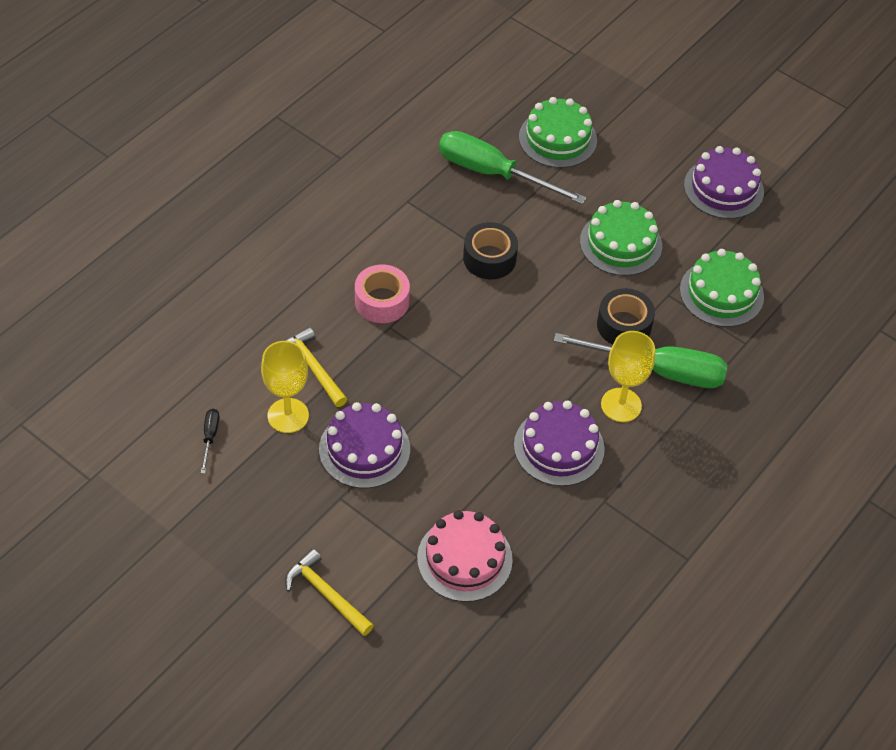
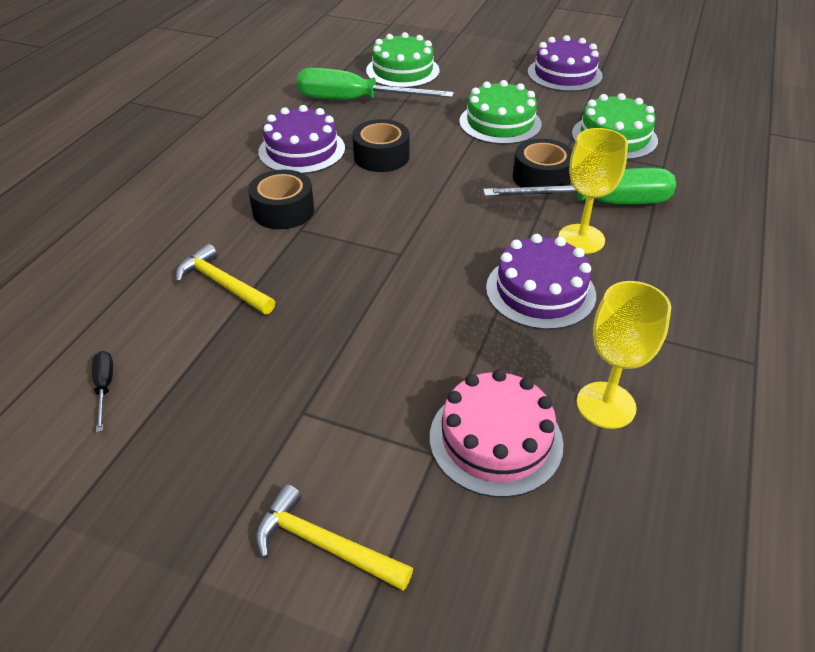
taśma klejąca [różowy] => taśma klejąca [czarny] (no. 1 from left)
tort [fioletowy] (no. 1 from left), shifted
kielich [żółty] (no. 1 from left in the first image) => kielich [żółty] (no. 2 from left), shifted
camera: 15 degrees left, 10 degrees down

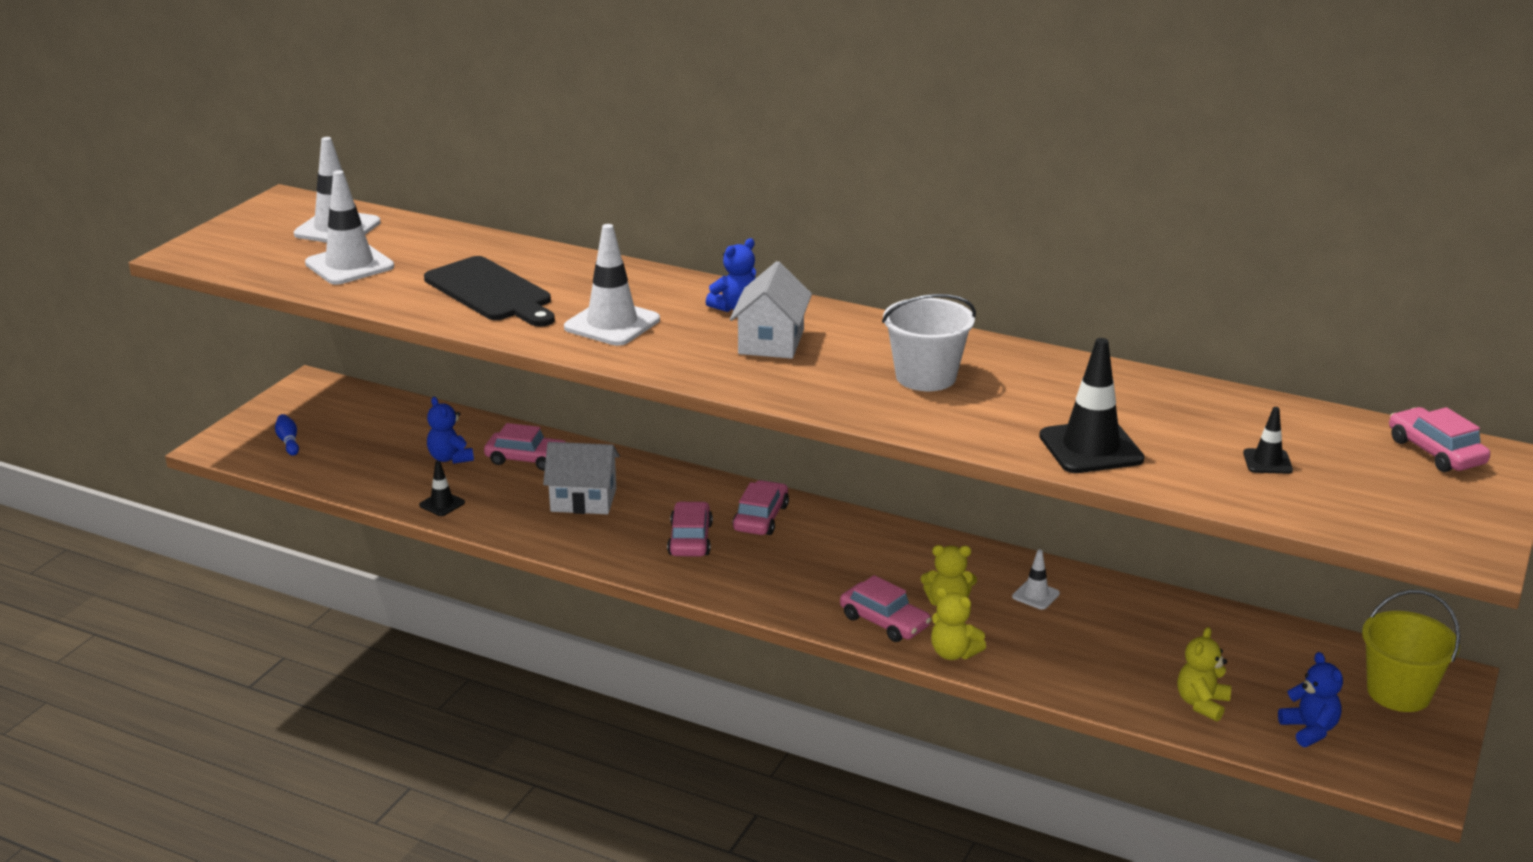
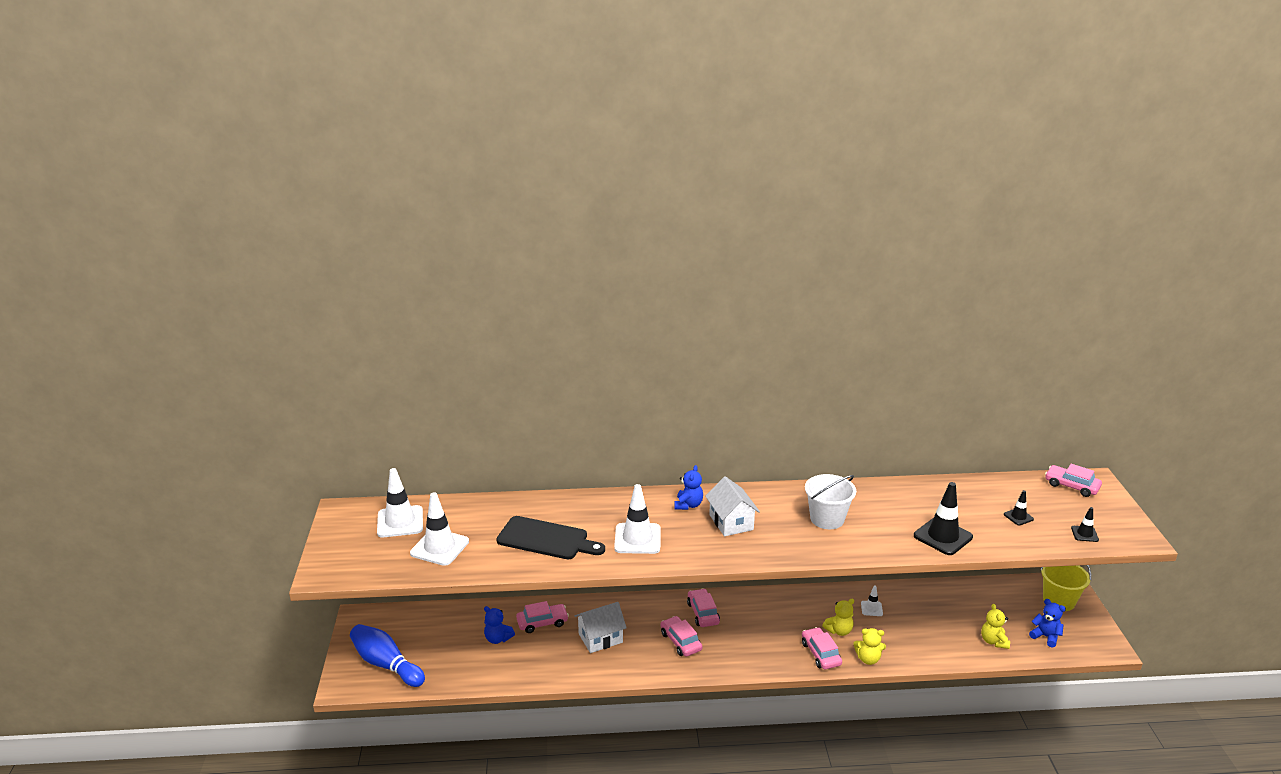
kręgiel [niebieski], x2.36
samochód [różowy] (no. 4 from left), 120 degrees counterclockwise
pachołek [czarny] (no. 1 from left in the first image) => pachołek [czarny] (no. 3 from left), shifted
camera: 30 degrees left, 0 degrees up

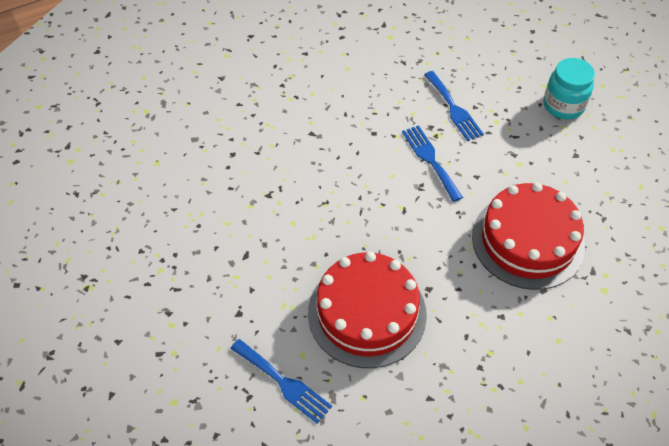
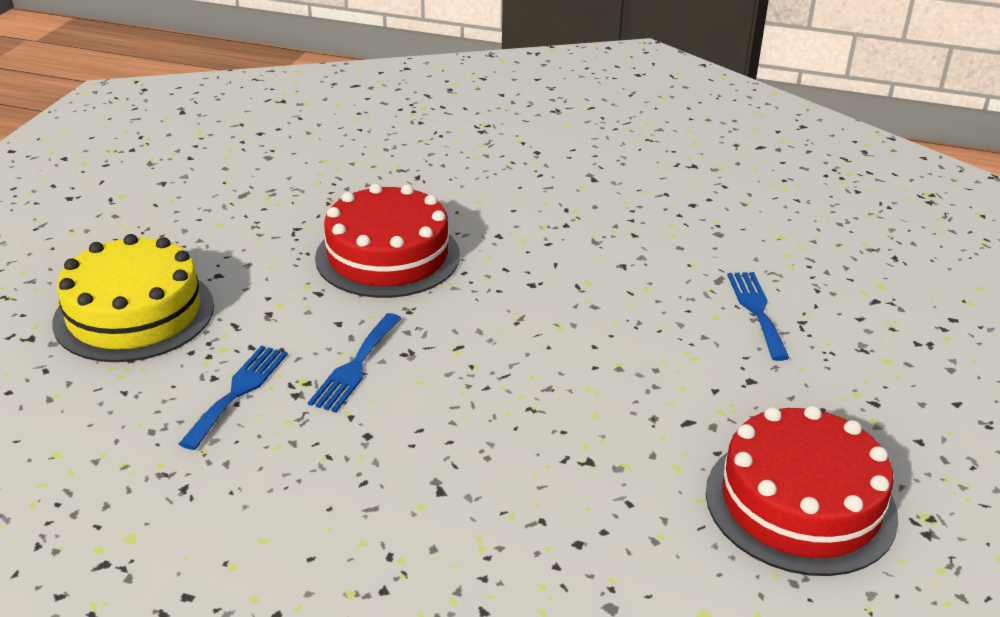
słoik [turkusowy] => tort [żółty]
tort [czerwony] (no. 1 from left in the first image) => tort [czerwony] (no. 2 from left), shifted
camera: 135 degrees left, 20 degrees down

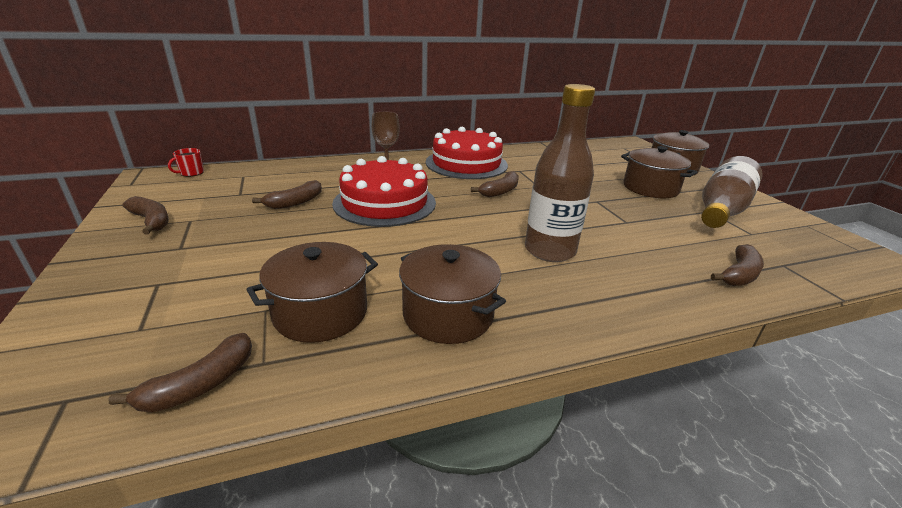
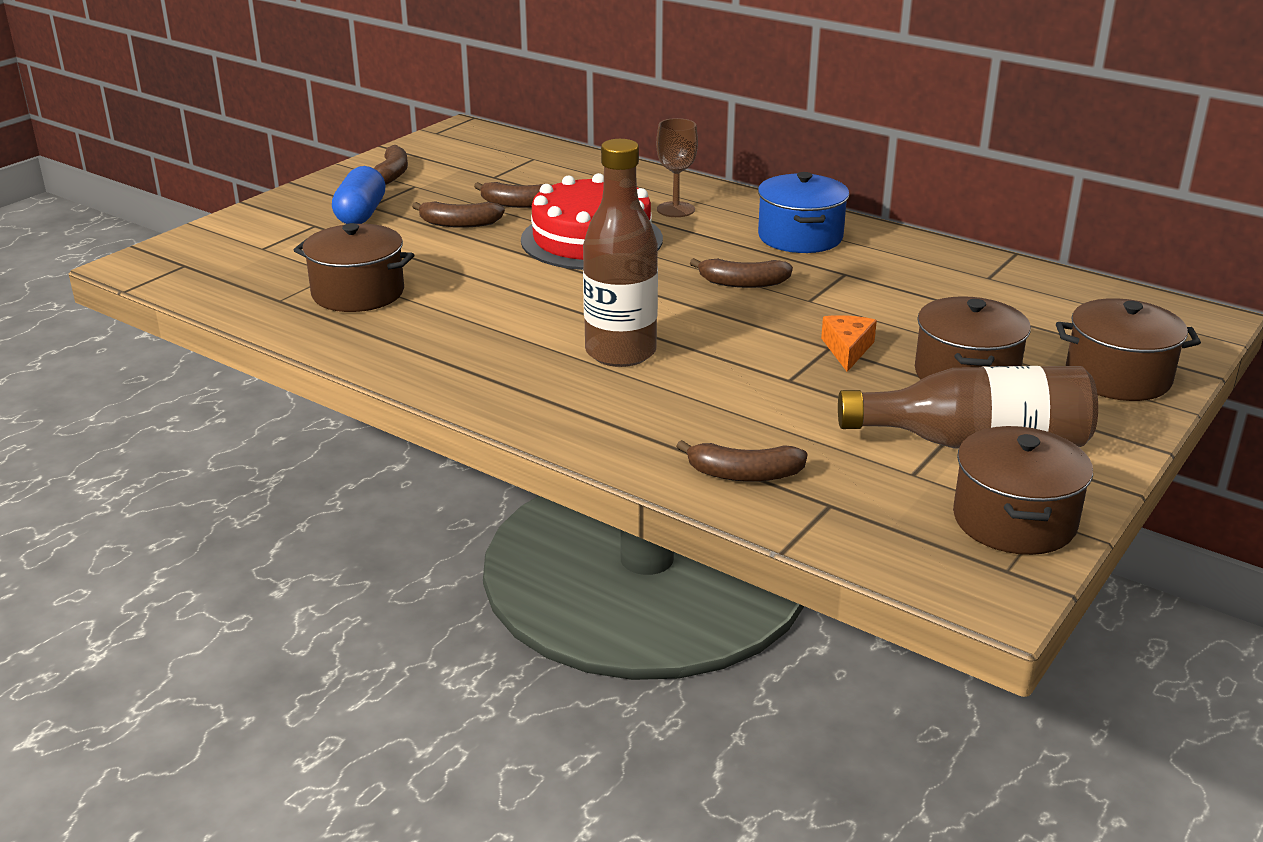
nothing => kapsułka [niebieski]
banan [brązowy] (no. 2 from left), shifted
tort [czerwony] (no. 2 from left) => garnek [niebieski]
nothing => ser [pomarańczowy]
garnek [brązowy] (no. 2 from left in the first image) => garnek [brązowy] (no. 3 from left), shifted
kubek [czerwony] => nothing
camera: 55 degrees right, 0 degrees up

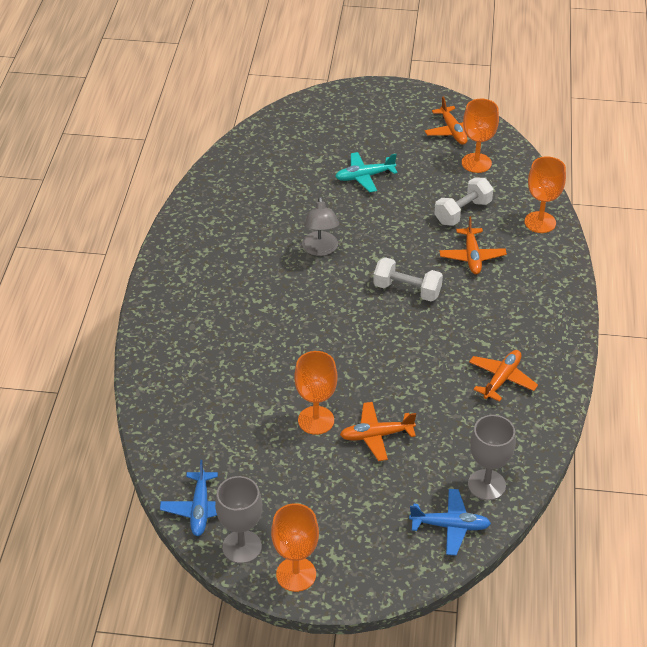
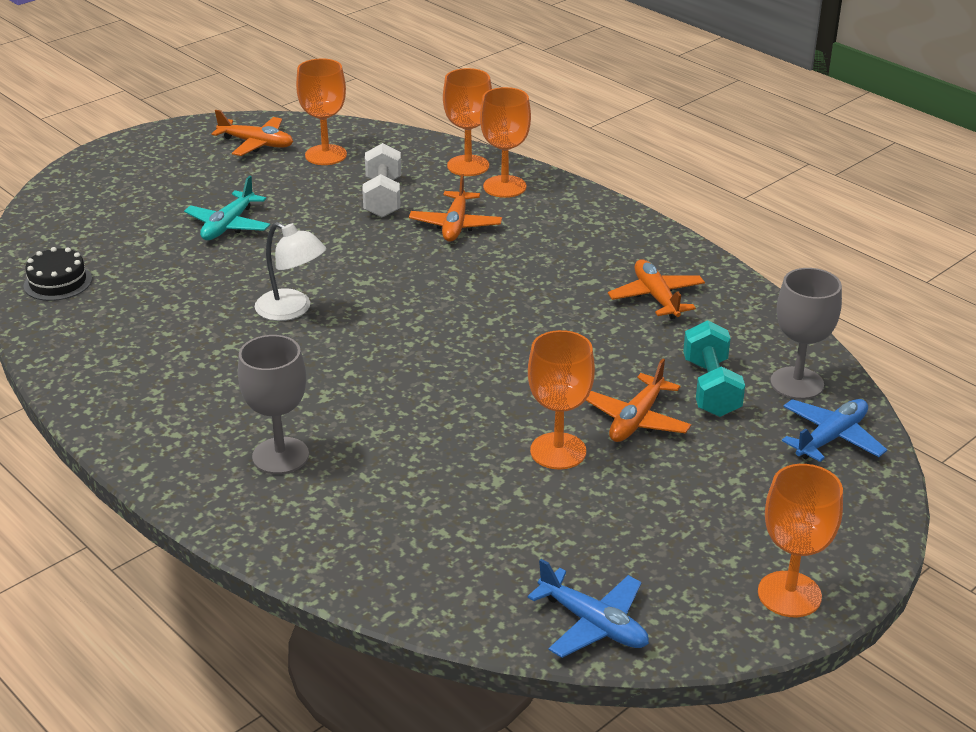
nothing => tort [czarny]
kielich [szary] (no. 1 from left), shifted
lampka [szary] => lampka [biały]
samolot [pomarańczowy] (no. 3 from left in the first image) => samolot [pomarańczowy] (no. 2 from left), 60 degrees clockwise
nothing => kielich [pomarańczowy] (no. 3 from left)
nothing => hantel [turkusowy]
hantel [biały] (no. 1 from left) => nothing
camera: 50 degrees left, 10 degrees down

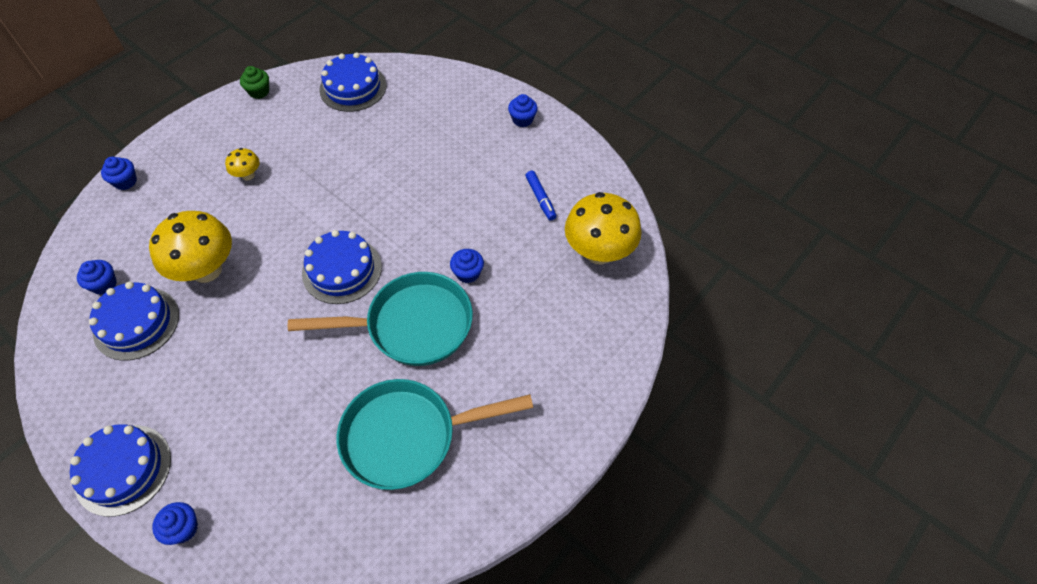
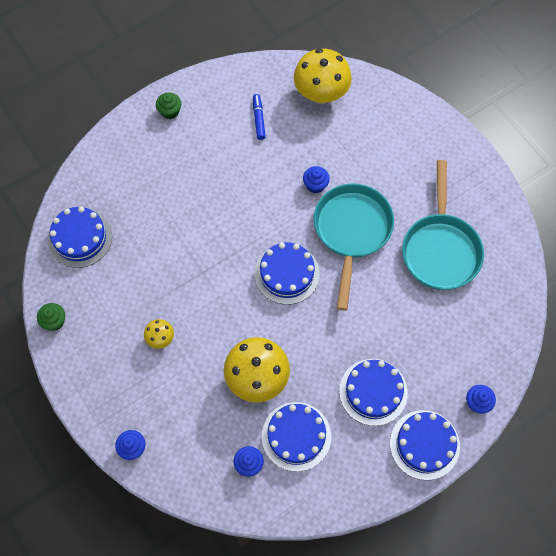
muffinka [niebieski] (no. 5 from left) => muffinka [zielony] (no. 2 from left)
flamaster [niebieski], 90 degrees counterclockwise
nothing => tort [niebieski] (no. 4 from left)
camera: 75 degrees left, 10 degrees up

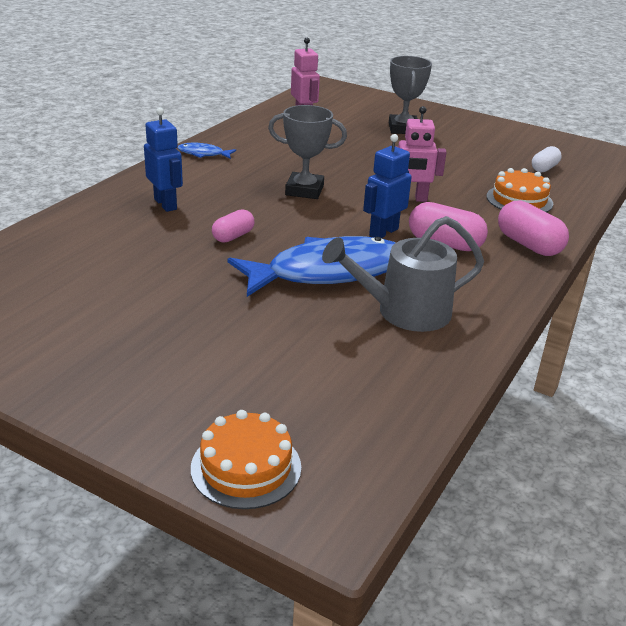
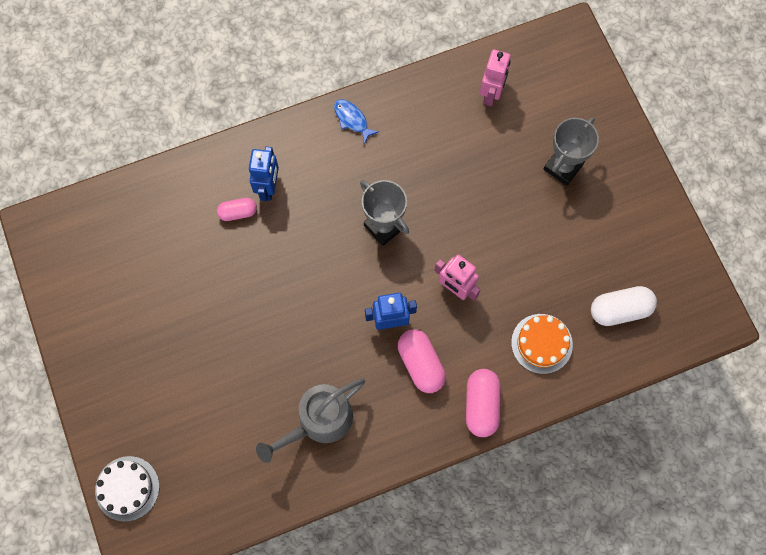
tort [pomarańczowy] (no. 1 from left) => tort [biały]
kapsułka [różowy] (no. 1 from left), shifted
konewka [szary], 60 degrees counterclockwise
kapsułka [biały], x1.61
ryba [niebieski] (no. 2 from left) => nothing
camera: 40 degrees right, 40 degrees up

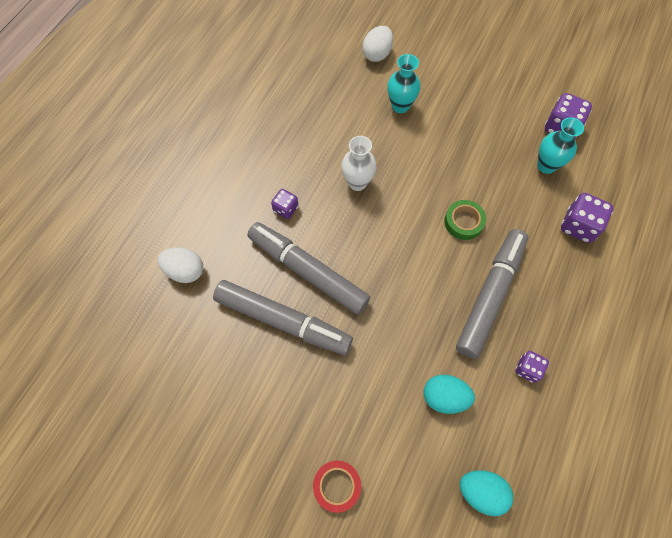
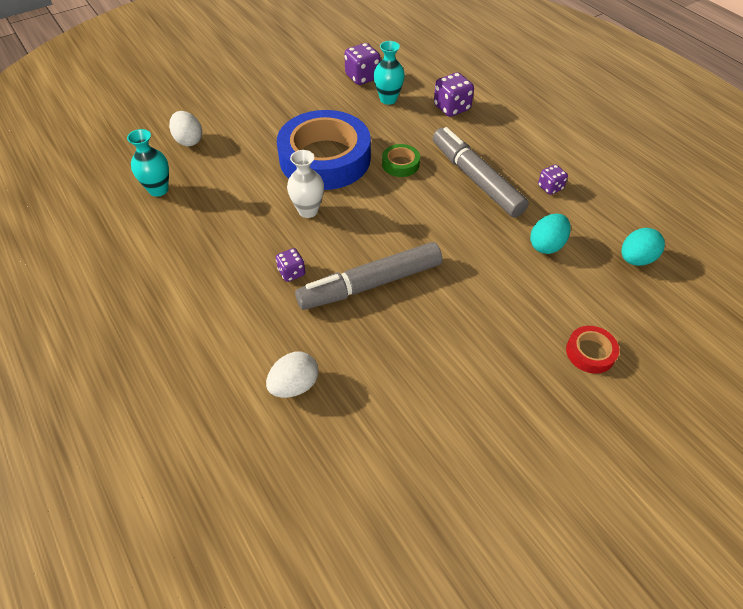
wazon [turkusowy] (no. 1 from left), shifted
nothing => taśma klejąca [niebieski]
flamaster [szary] (no. 1 from left) => nothing
camera: 60 degrees left, 15 degrees down

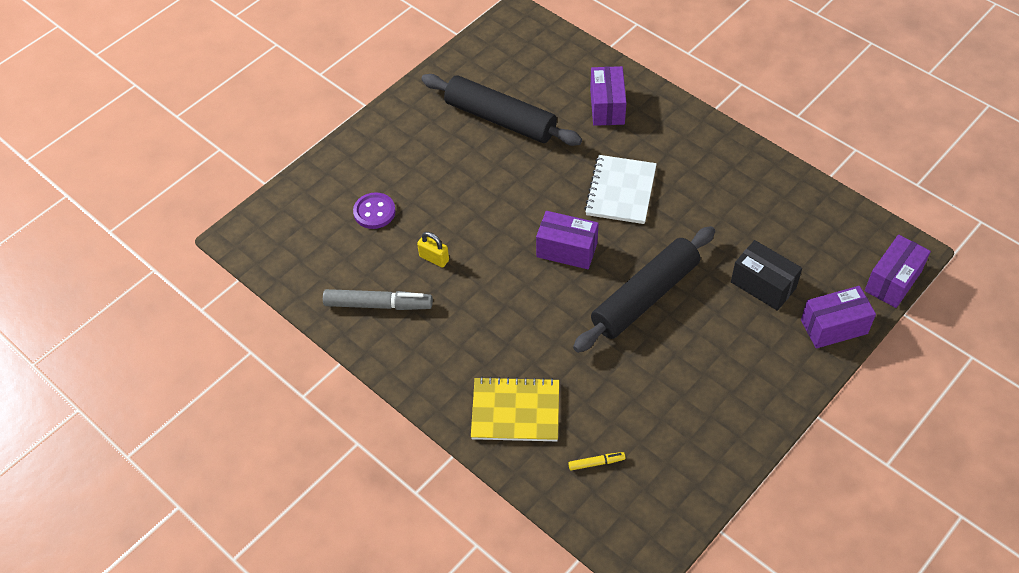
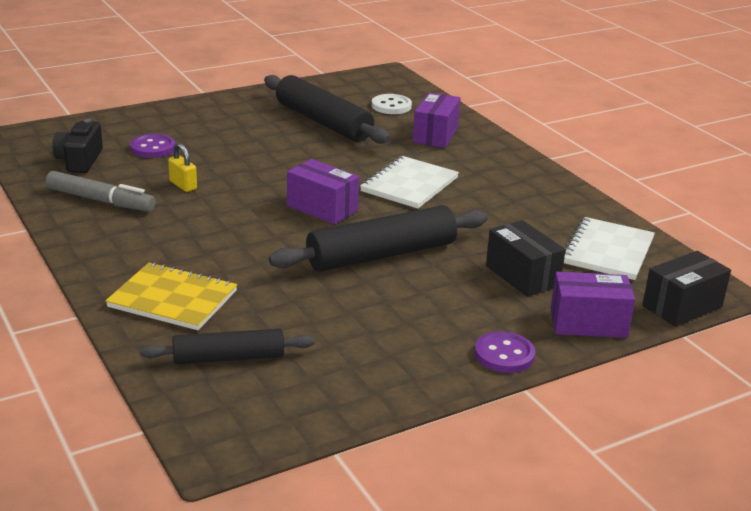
nothing => aparat fotograficzny [czarny]
flamaster [żółty] => wałek do ciasta [czarny] (no. 1 from left)
nothing => guzik [biały]
nothing => guzik [fioletowy] (no. 2 from left)
nothing => zeszyt [biały] (no. 2 from left)
pudełko [fioletowy] (no. 4 from left) => pudełko [czarny] (no. 2 from left)
camera: 15 degrees right, 25 degrees down

